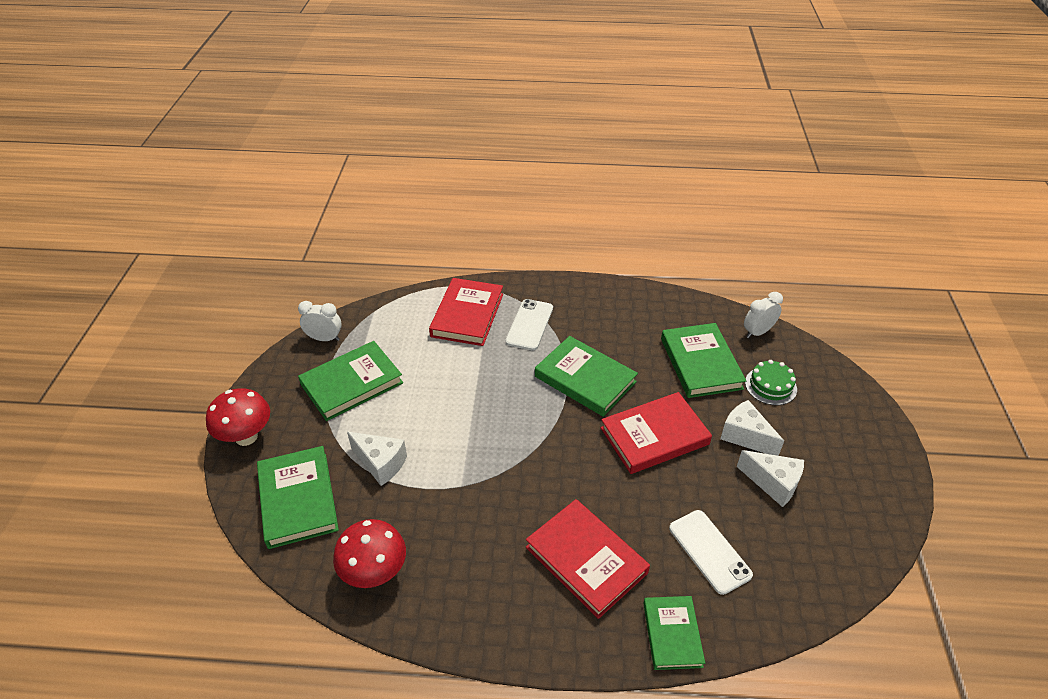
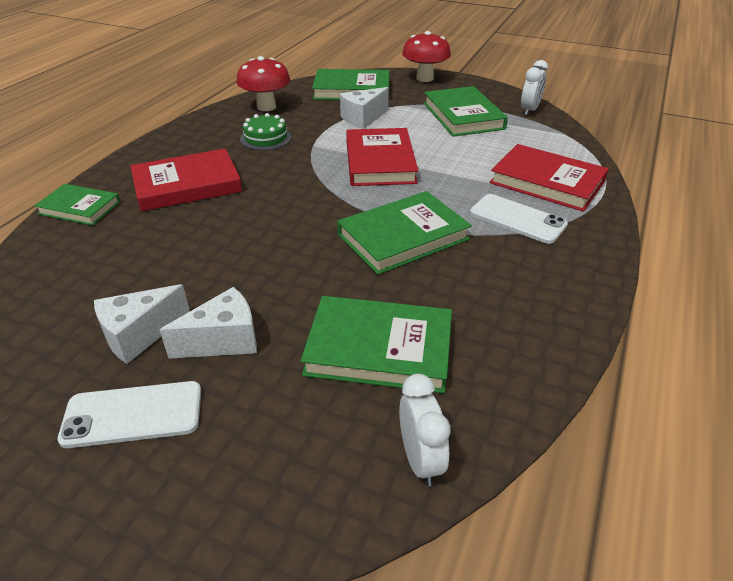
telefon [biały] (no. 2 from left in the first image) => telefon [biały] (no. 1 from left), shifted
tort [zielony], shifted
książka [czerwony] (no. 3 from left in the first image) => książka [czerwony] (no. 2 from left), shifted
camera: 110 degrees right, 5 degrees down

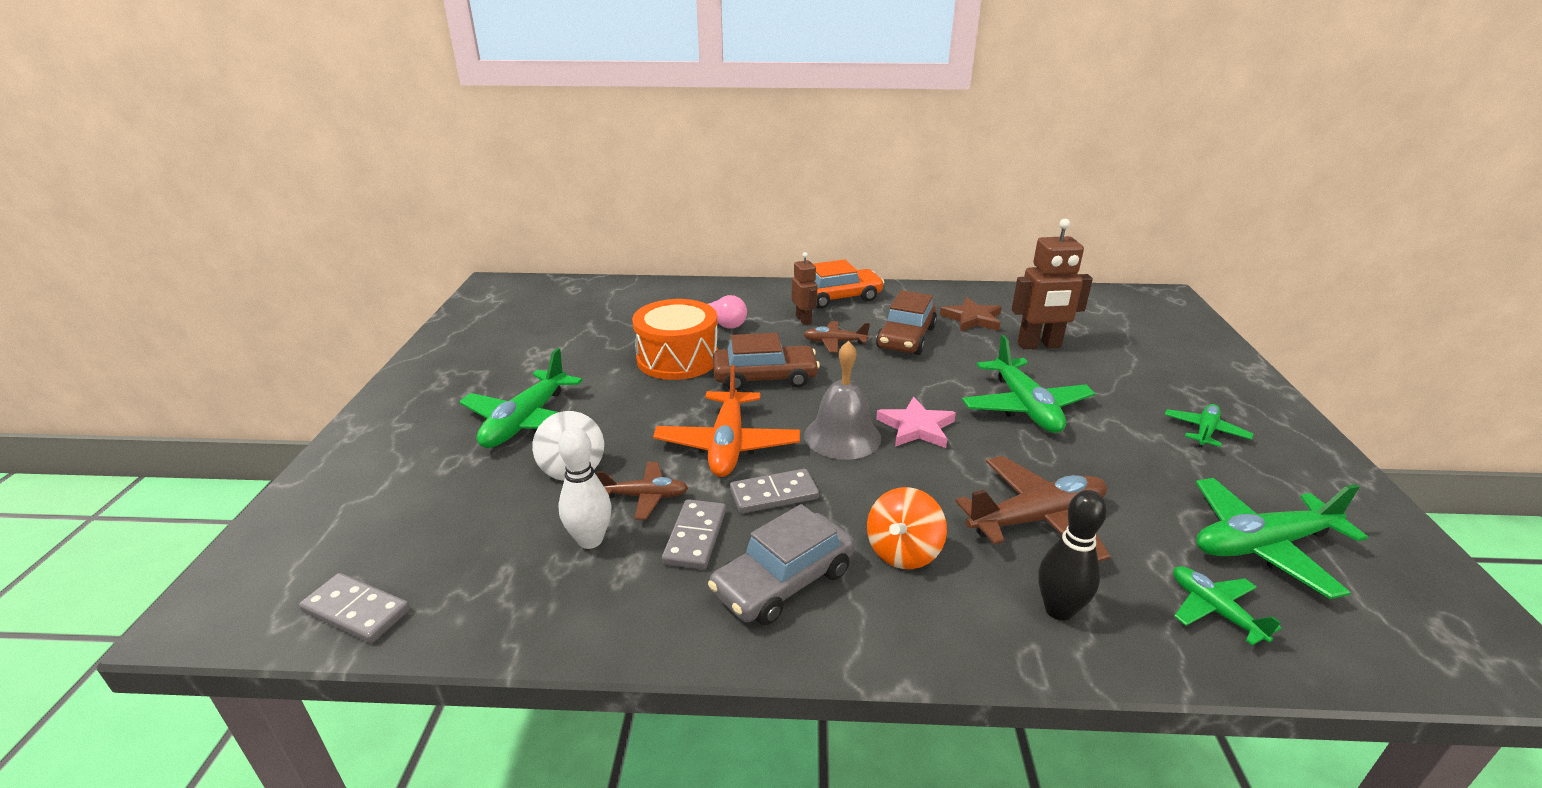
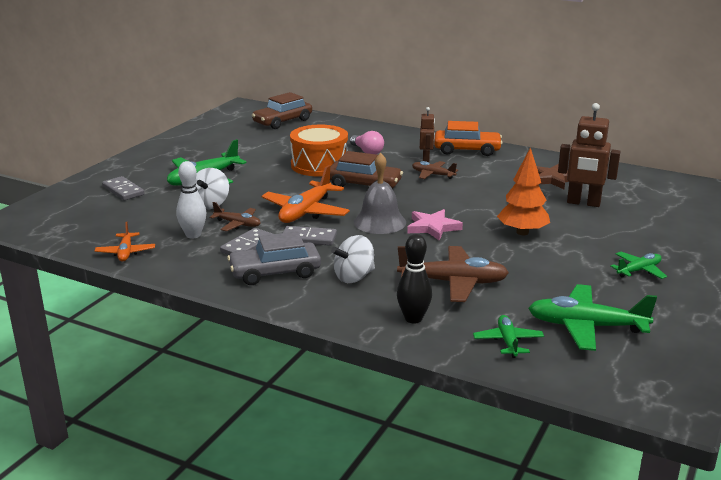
nothing => samolot [pomarańczowy] (no. 1 from left)
kostka domina [szary] (no. 1 from left), shifted
samochód [brązowy] (no. 2 from left in the first image) => samochód [brązowy] (no. 1 from left), shifted
bączek [pomarańczowy] => bączek [biały] (no. 2 from left)
samolot [zielony] (no. 2 from left) => drzewko [pomarańczowy]
camera: 25 degrees right, 5 degrees down

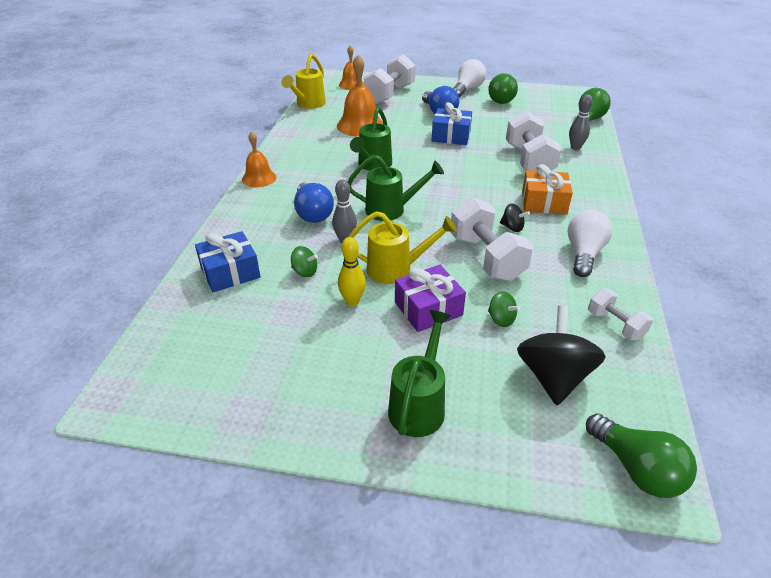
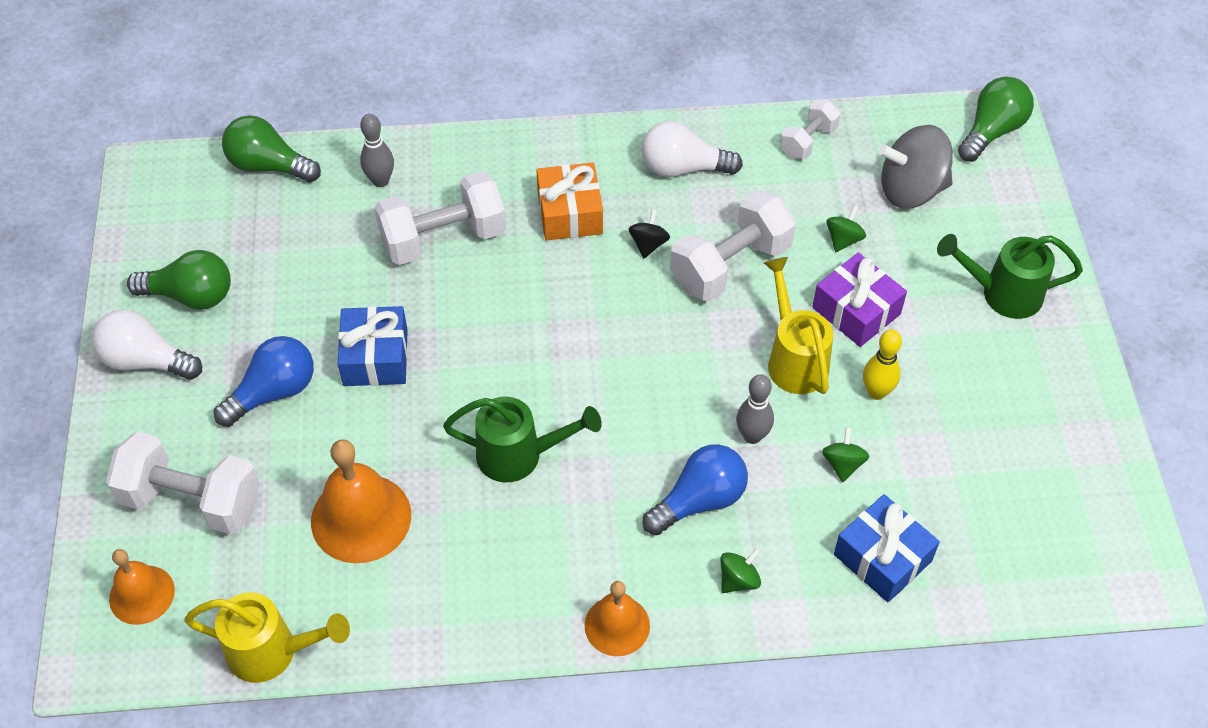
nothing => bączek [zielony] (no. 1 from left)
bączek [czarny] (no. 2 from left) => bączek [szary]
konewka [zielony] (no. 2 from left) => nothing
camera: 105 degrees left, 15 degrees up

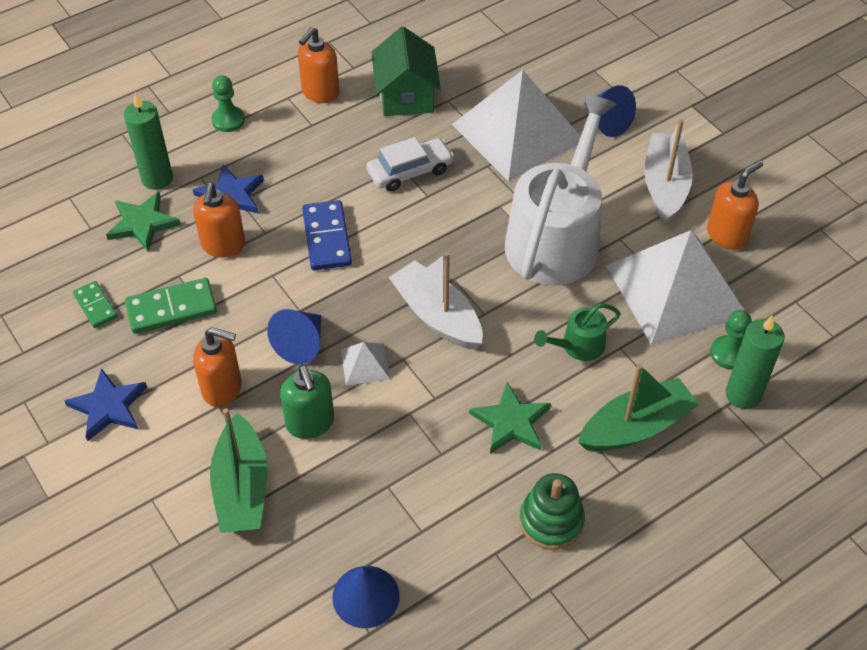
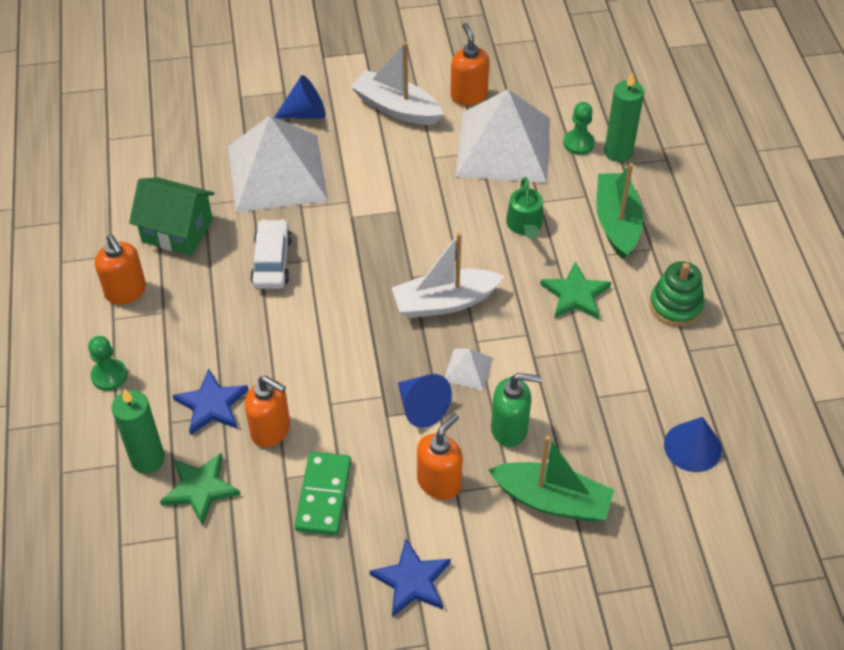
kostka domina [zielony] (no. 1 from left) => nothing
kostka domina [niebieski] => nothing
konewka [biały] => nothing
camera: 65 degrees left, 0 degrees up

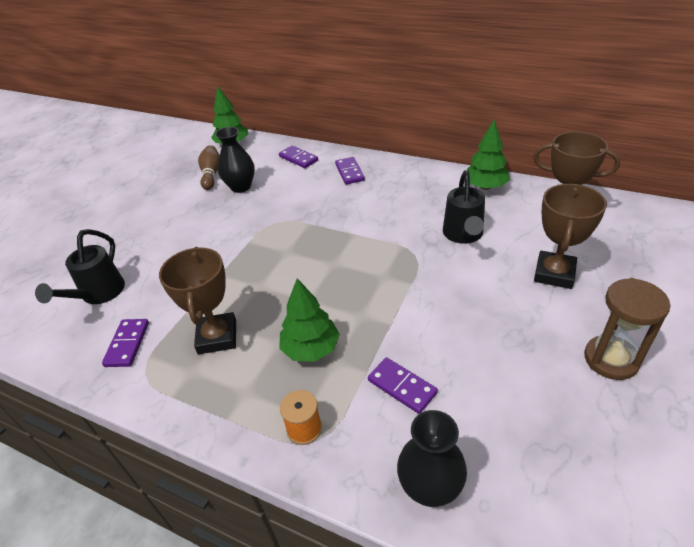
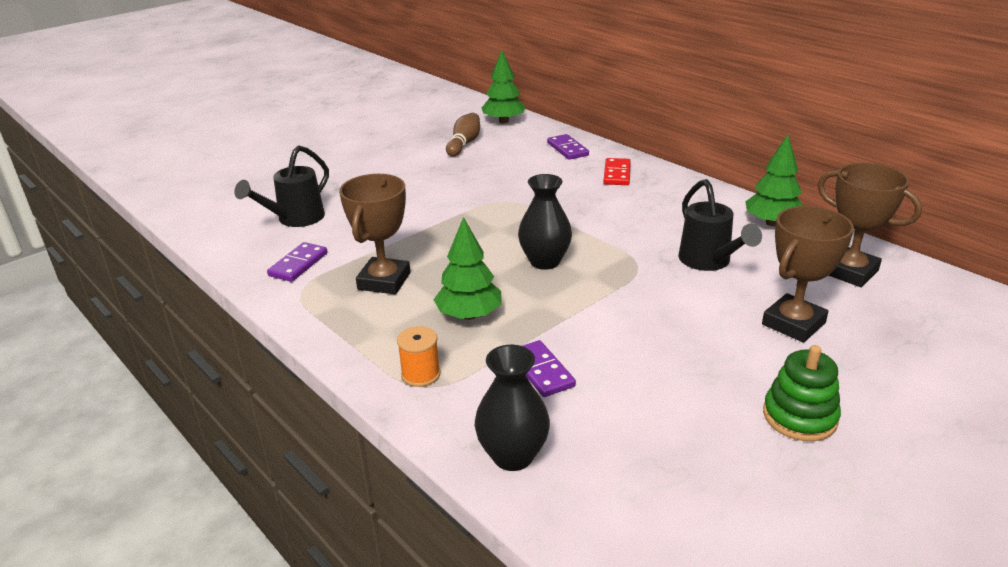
wazon [czarny] (no. 1 from left in the first image) => wazon [czarny] (no. 2 from left), shifted
kostka domina [fioletowy] (no. 3 from left) => kostka domina [czerwony]
konewka [czarny] (no. 2 from left), 45 degrees counterclockwise
klepsydra [brązowy] => zabawka nakładanka [zielony]
camera: 20 degrees right, 10 degrees down

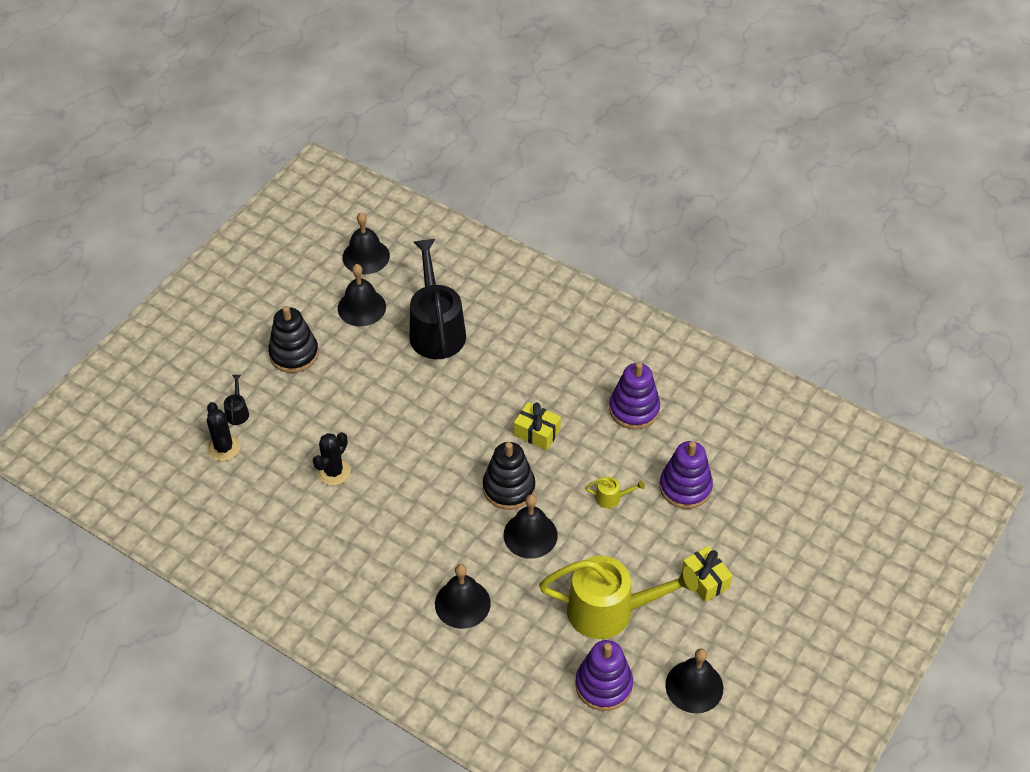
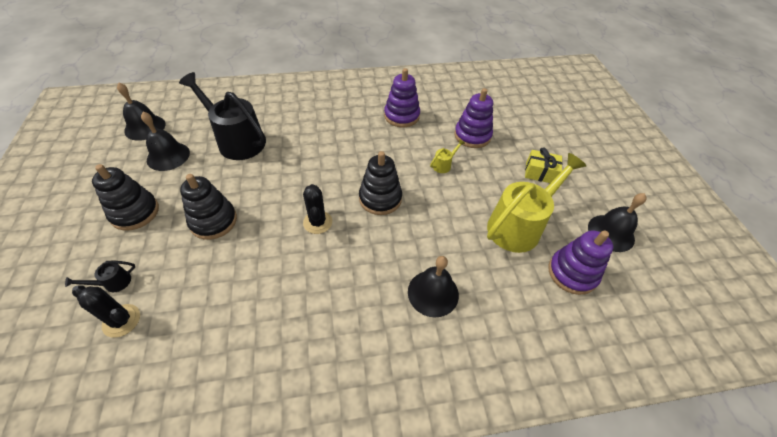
konewka [czarny] (no. 1 from left), 75 degrees counterclockwise
nothing => zabawka nakładanka [czarny] (no. 2 from left)
kaktus [czarny] (no. 2 from left), shifted
dzwonek [czarny] (no. 4 from left) => nothing
prezent [żółty] (no. 1 from left) => nothing
camera: 45 degrees left, 0 degrees up

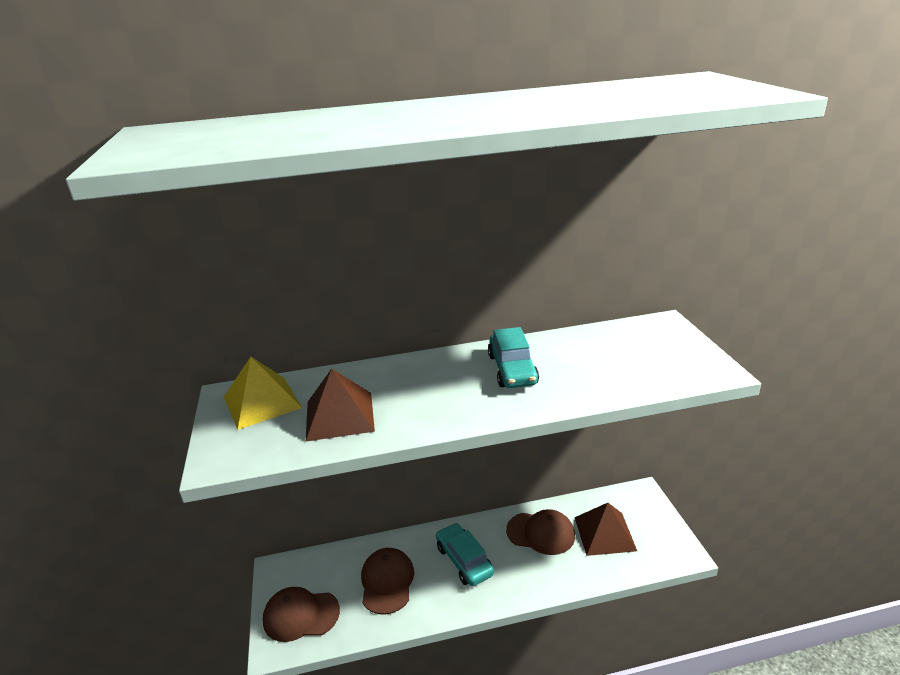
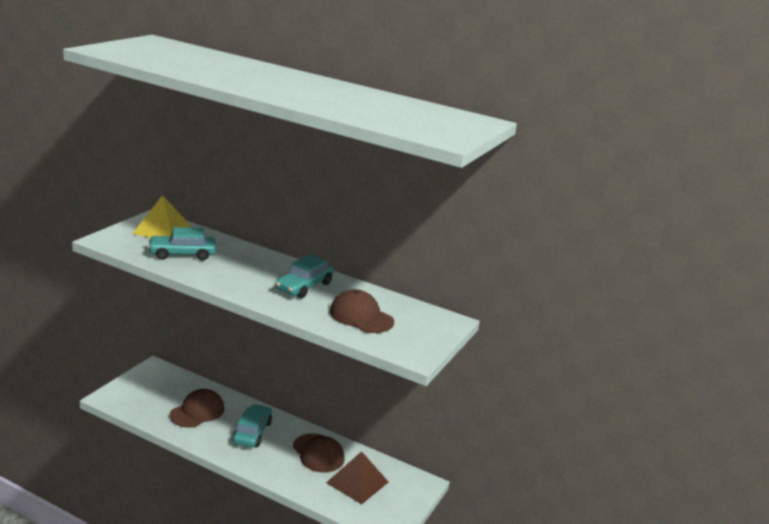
piramida [brązowy] (no. 1 from left) => samochód [turkusowy] (no. 1 from left)
czapka [brązowy] (no. 1 from left in the first image) => czapka [brązowy] (no. 3 from left), shifted
camera: 35 degrees right, 5 degrees down

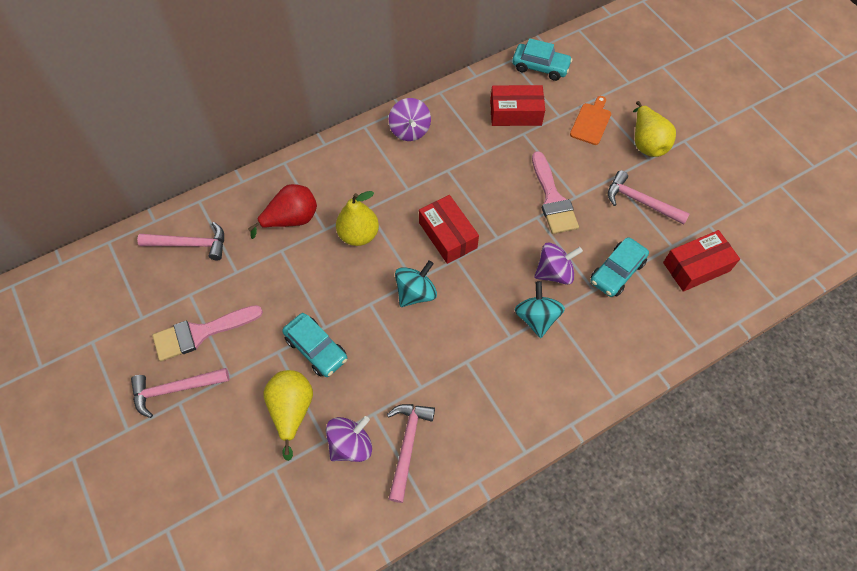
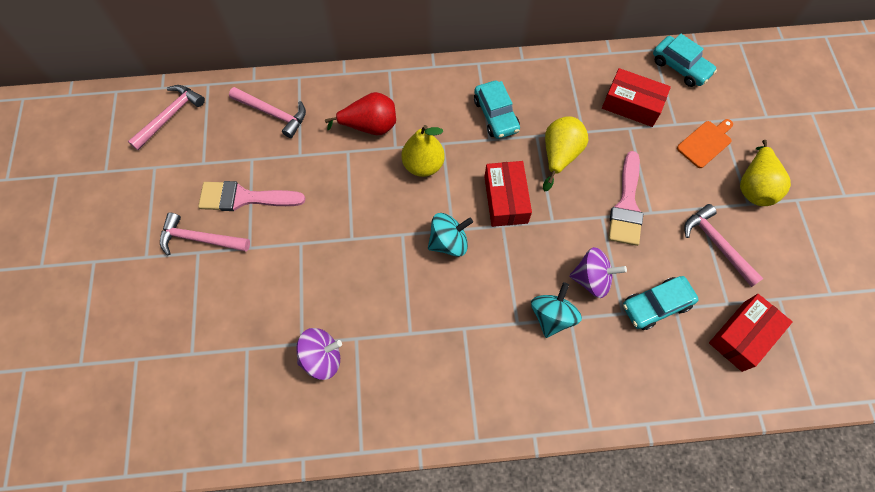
młotek [różowy] (no. 3 from left in the first image) => młotek [różowy] (no. 1 from left), shifted
samochód [turkusowy] (no. 1 from left), shifted
gruszka [żółty] (no. 1 from left in the first image) => gruszka [żółty] (no. 2 from left), shifted
pudełko [czerwony] (no. 3 from left), 45 degrees counterclockwise
bączek [fioletowy] (no. 2 from left) => nothing
camera: 25 degrees right, 5 degrees up

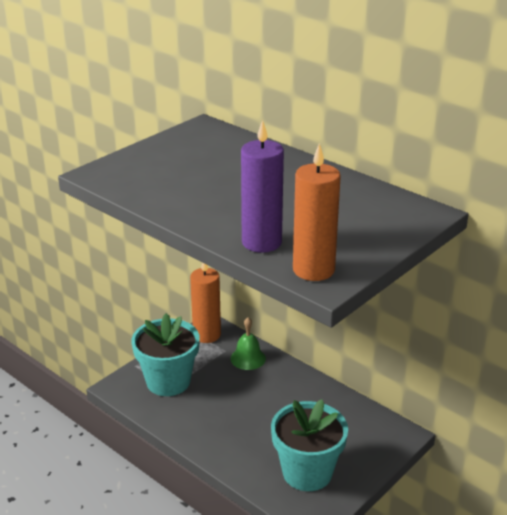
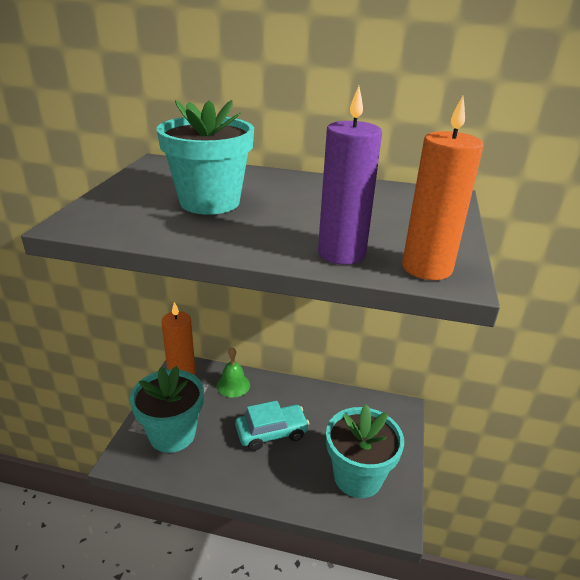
nothing => doniczka [turkusowy] (no. 2 from left)
nothing => samochód [turkusowy]
camera: 30 degrees left, 0 degrees up

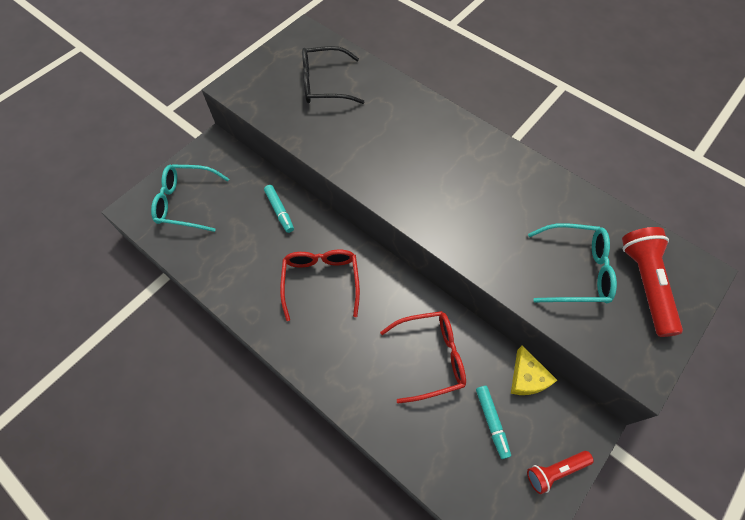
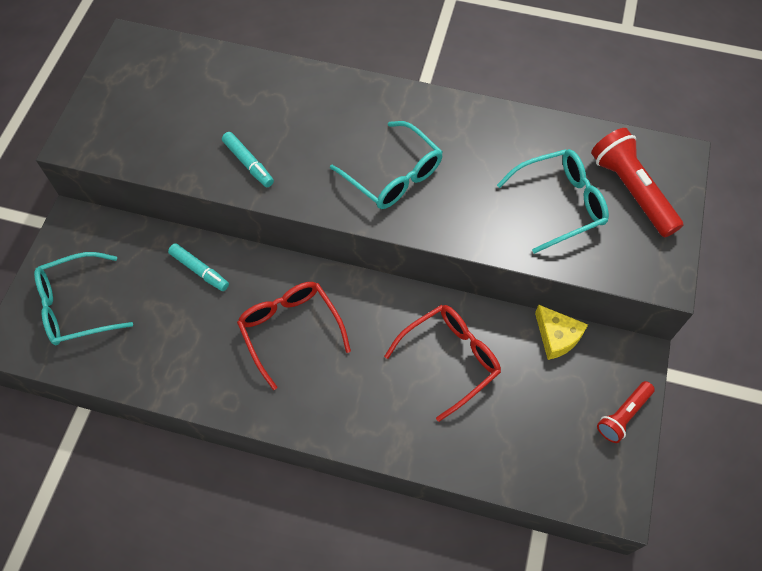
flamaster [turkusowy] (no. 2 from left), shifted
nothing => okulary [turkusowy] (no. 2 from left)
okulary [czarny] => nothing
camera: 25 degrees left, 0 degrees up

